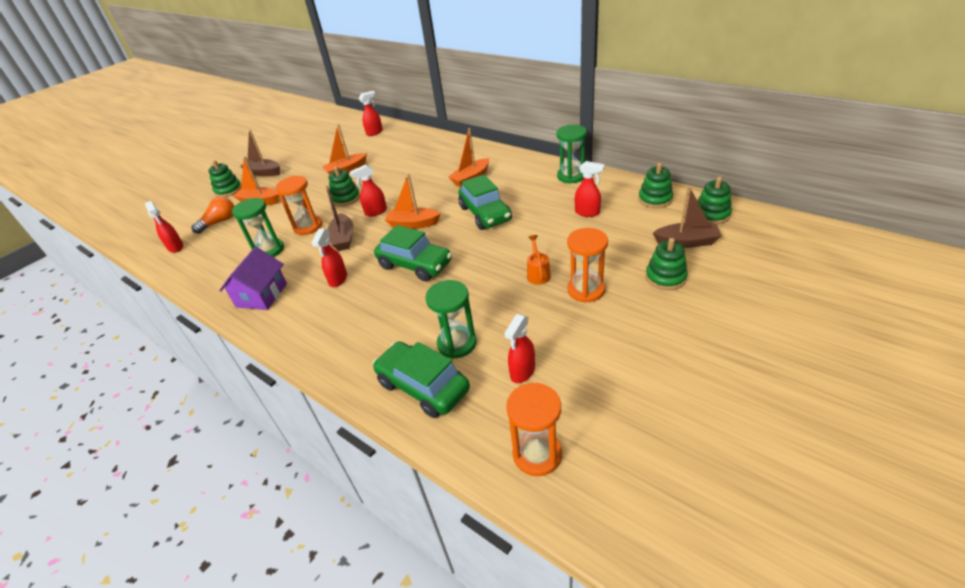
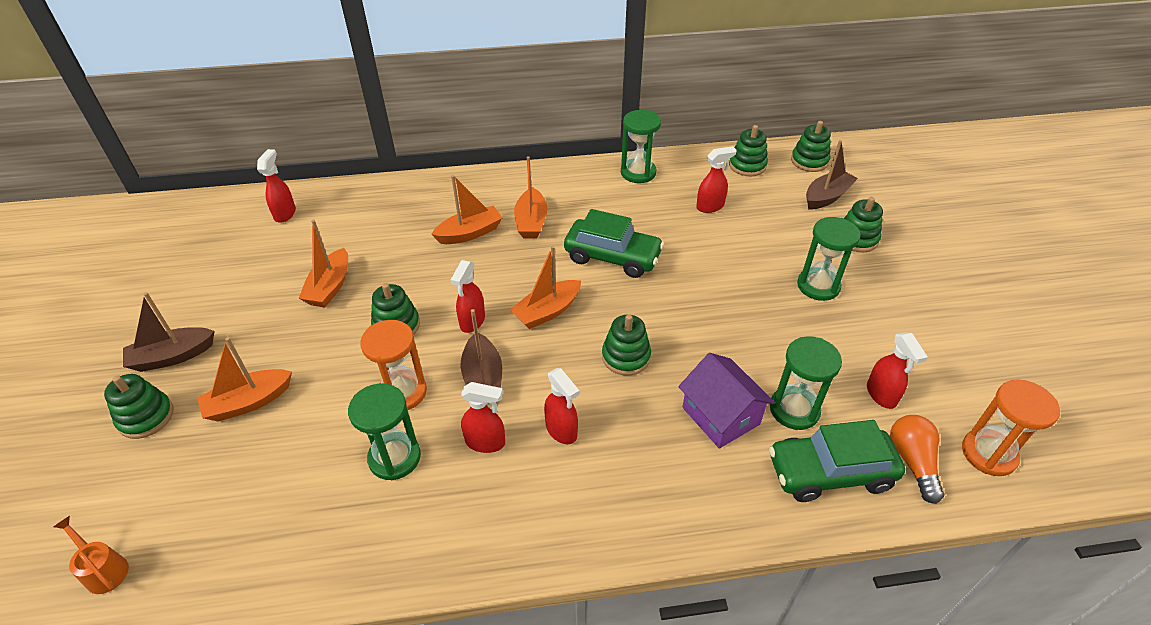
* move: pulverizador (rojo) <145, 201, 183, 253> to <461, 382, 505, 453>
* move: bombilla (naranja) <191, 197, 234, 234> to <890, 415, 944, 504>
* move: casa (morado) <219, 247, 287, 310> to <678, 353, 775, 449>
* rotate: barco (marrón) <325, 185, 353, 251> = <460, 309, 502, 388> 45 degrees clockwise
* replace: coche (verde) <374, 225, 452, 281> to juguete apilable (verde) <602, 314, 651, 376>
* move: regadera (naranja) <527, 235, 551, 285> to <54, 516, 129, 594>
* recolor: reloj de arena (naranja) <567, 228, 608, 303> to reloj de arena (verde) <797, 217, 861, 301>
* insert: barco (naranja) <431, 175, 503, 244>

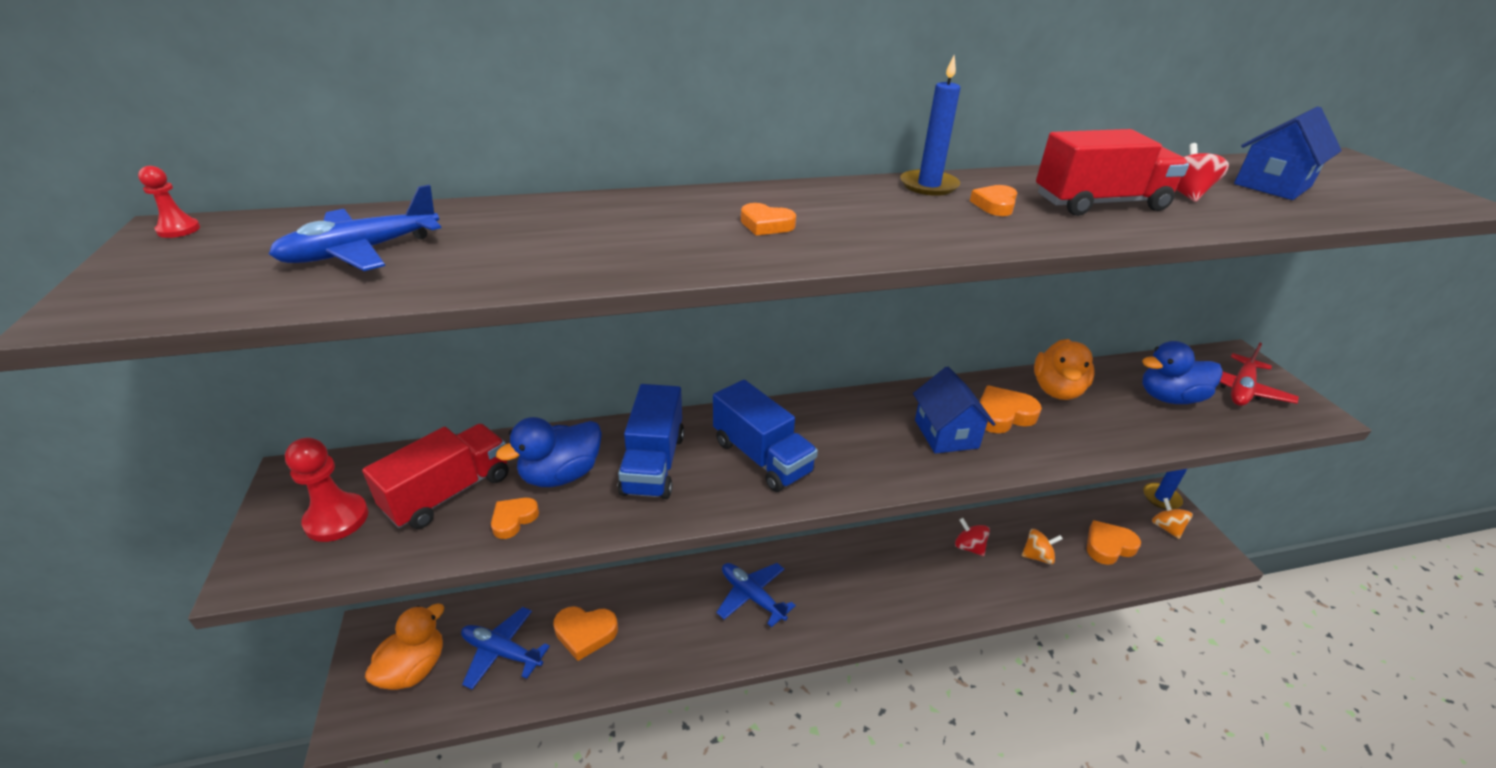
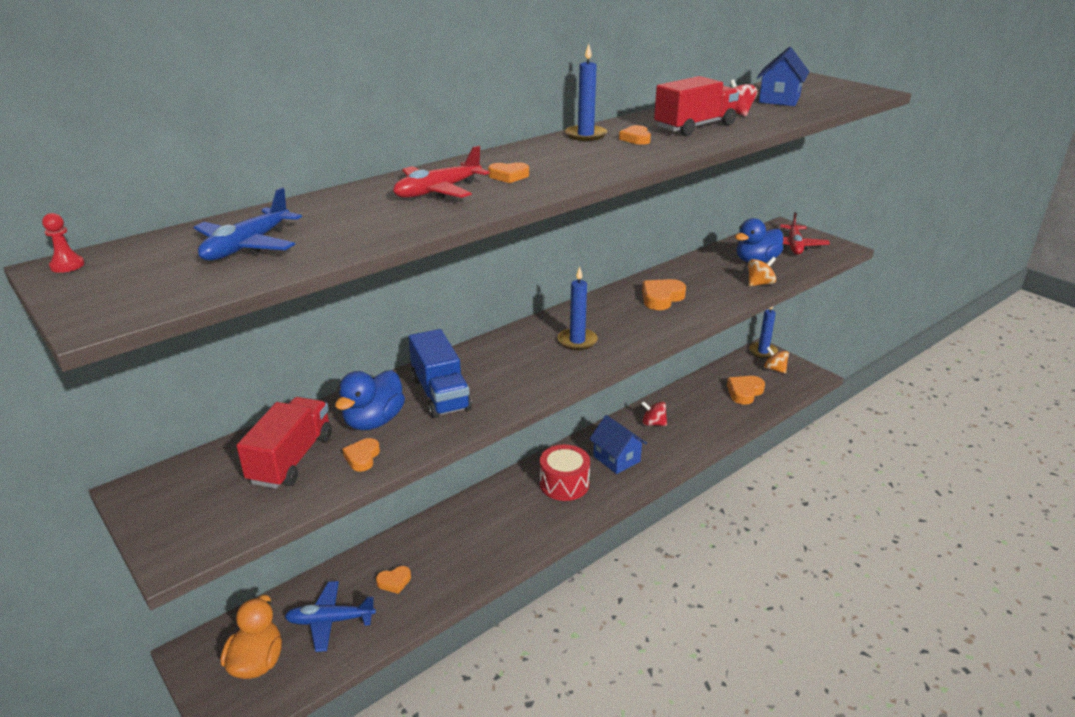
* delete: peón (rojo) <285, 438, 368, 542>
* resize: corazón (naranja) <553, 606, 618, 661> = <376, 566, 411, 594> x0.61
* delete: camión (azul) <713, 380, 818, 492>
* delete: avión (azul) <716, 563, 796, 628>
* move: casa (azul) <913, 367, 995, 454> to <589, 415, 647, 474>
* move: peonza (naranja) <1022, 529, 1063, 564> to <748, 257, 776, 286>
* delete: pato (naranja) <1034, 339, 1095, 400>
* insert: avión (rojo) <393, 146, 489, 199>
* insert: tambor (rojo) <540, 445, 590, 501>
* insert: vela (azul) <558, 267, 598, 350>

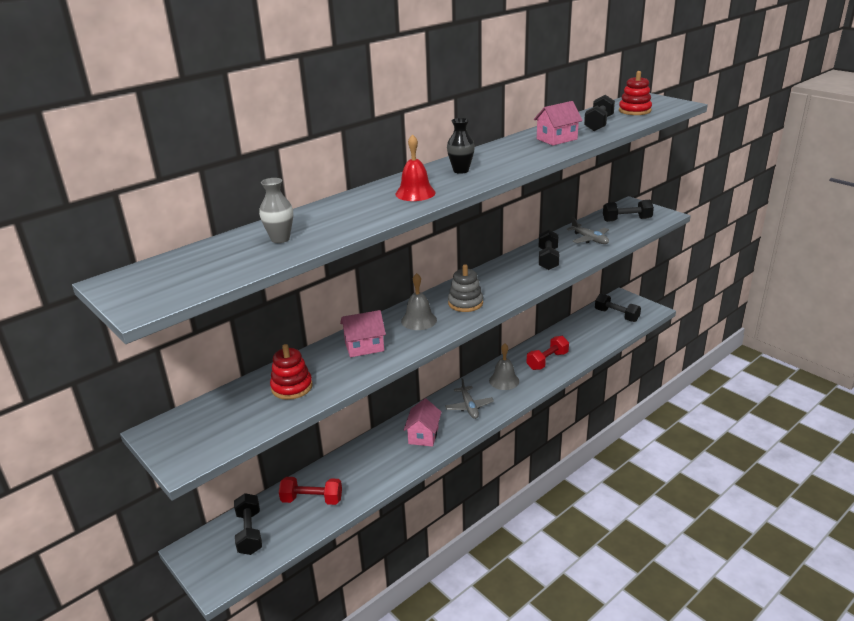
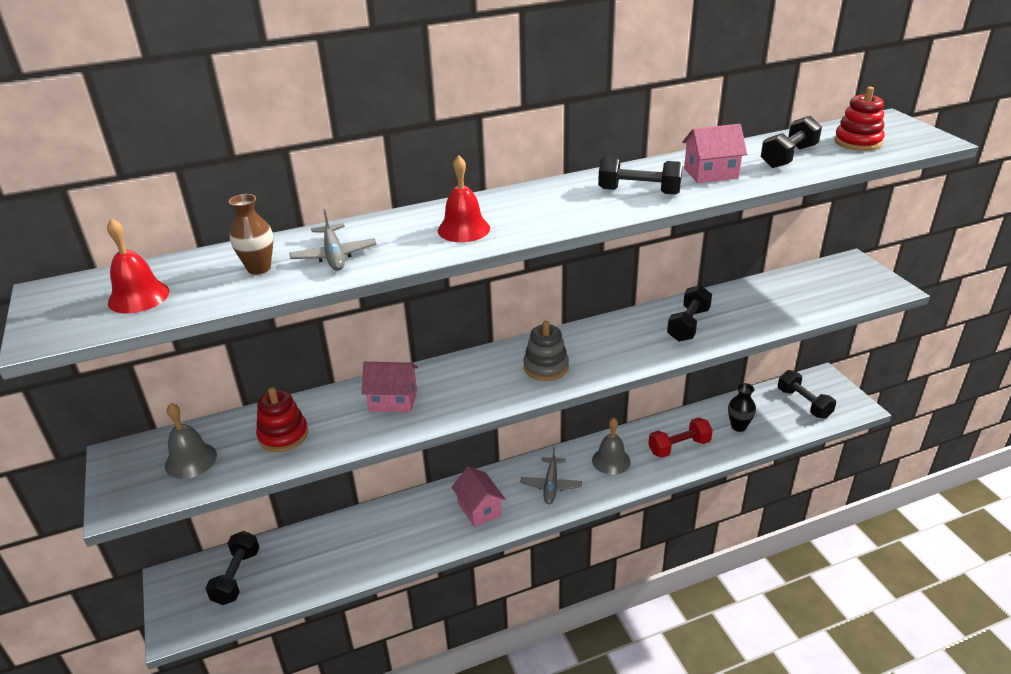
* recolor: florero (gris) <259, 178, 293, 243> to florero (marrón) <229, 194, 273, 275>
* delete: mancuerna (rojo) <279, 477, 342, 505>
* move: campana (gris) <401, 273, 437, 330> to <165, 403, 217, 479>
* rotate: casa (rosa) <404, 398, 441, 447> = <452, 466, 505, 527> 60 degrees counterclockwise
* move: florero (negro) <447, 118, 475, 174> to <728, 383, 756, 432>
* move: avión (gris) <567, 217, 609, 244> to <290, 209, 376, 271>
* move: mancuerna (negro) <603, 200, 654, 222> to <598, 156, 683, 195>
* insert: campana (rojo) <107, 218, 170, 314>

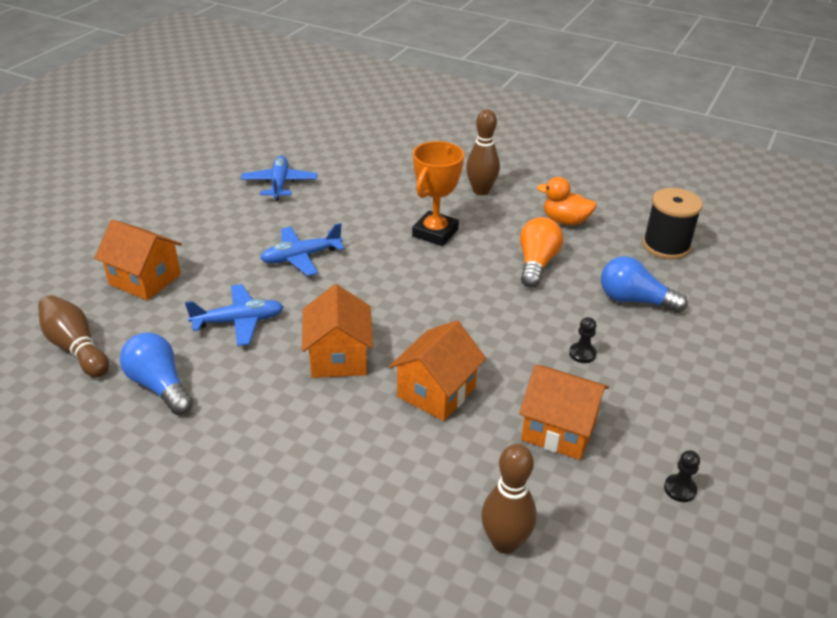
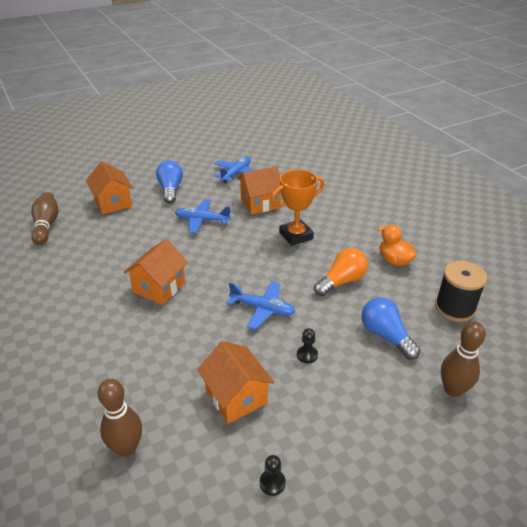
* move: bombilla (azul) <120, 332, 193, 415> to <156, 160, 183, 204>
* move: avión (azul) <185, 284, 284, 346> to <227, 281, 295, 330>
* move: casa (naranja) <389, 320, 486, 421> to <237, 166, 281, 214>
* move: bolo (marrón) <466, 109, 500, 195> to <441, 321, 486, 397>

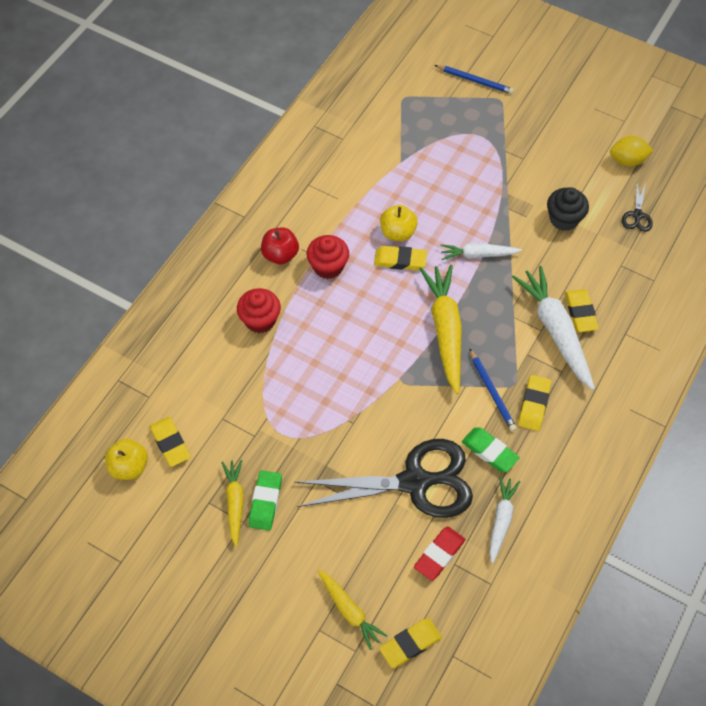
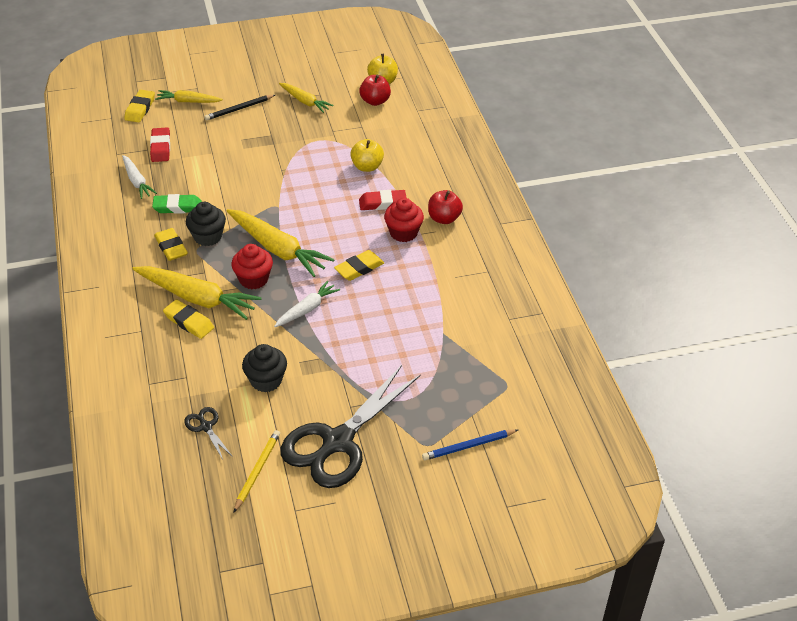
* replace: goma de borrar (amarillo) <149, 417, 190, 467> to manzana (rojo) <359, 75, 391, 106>
* move: magdalena (rojo) <237, 288, 281, 333> to <231, 244, 273, 289>
* delete: goma de borrar (verde) <249, 470, 282, 530>
* move: tijeras (negro) <294, 439, 473, 518> to <281, 365, 421, 488>
* move: manzana (amarillo) <380, 205, 418, 241> to <350, 139, 384, 172>
* replace: lápiz (azul) <469, 348, 517, 432> to magdalena (negro) <186, 202, 226, 246>
* recolor: zanahoria (blanco) <512, 266, 595, 390> to zanahoria (amarillo) <132, 266, 262, 320>
* replace: limón (amarillo) <610, 136, 653, 166> to lápiz (amarillo) <233, 430, 280, 513>
* insert: lápiz (negro) <204, 95, 275, 120>
* insert: goma de borrar (rojo) <359, 190, 406, 210>

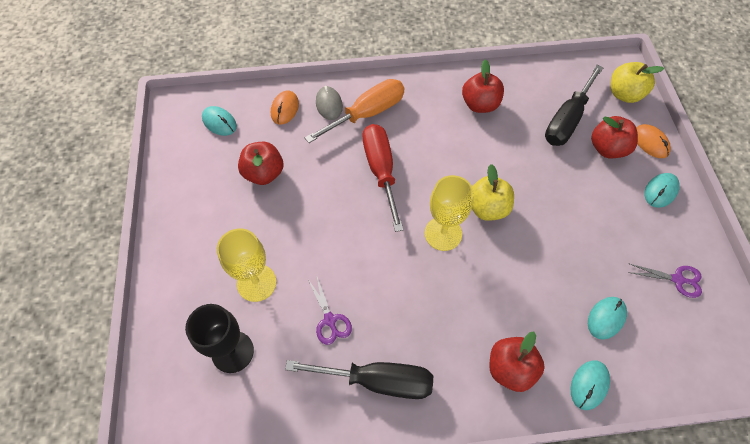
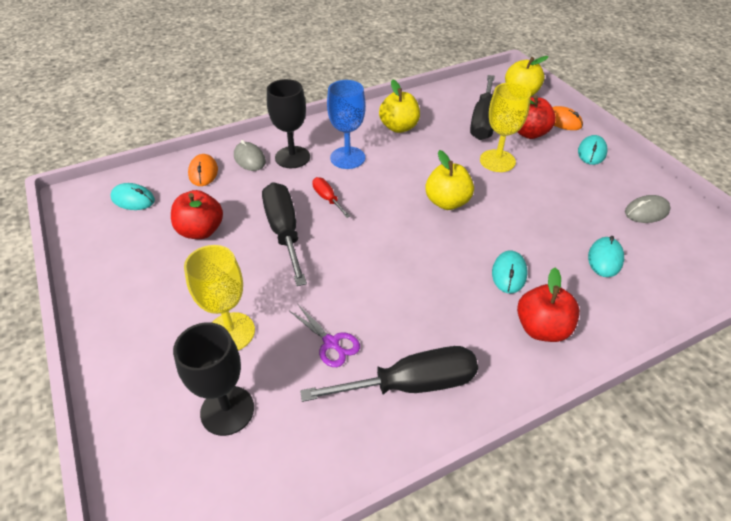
* replace: destornillador (naranja) <305, 79, 405, 143> to copa (negro) <267, 79, 310, 168>
* resize: destornillador (rojo) <363, 124, 404, 232> = <312, 177, 350, 218> x0.50
* move: copa (amarillo) <425, 175, 474, 251> to <480, 83, 531, 172>
* recolor: manzana (rojo) <462, 59, 504, 113> to manzana (amarillo) <379, 80, 420, 133>
* move: ratón (turquesa) <571, 361, 610, 410> to <492, 250, 528, 293>
* replace: tijeras (morado) <628, 264, 702, 298> to ratón (gris) <625, 195, 671, 223>
* insert: destornillador (negro) <262, 182, 307, 286>
* insert: copa (azul) <327, 80, 366, 169>

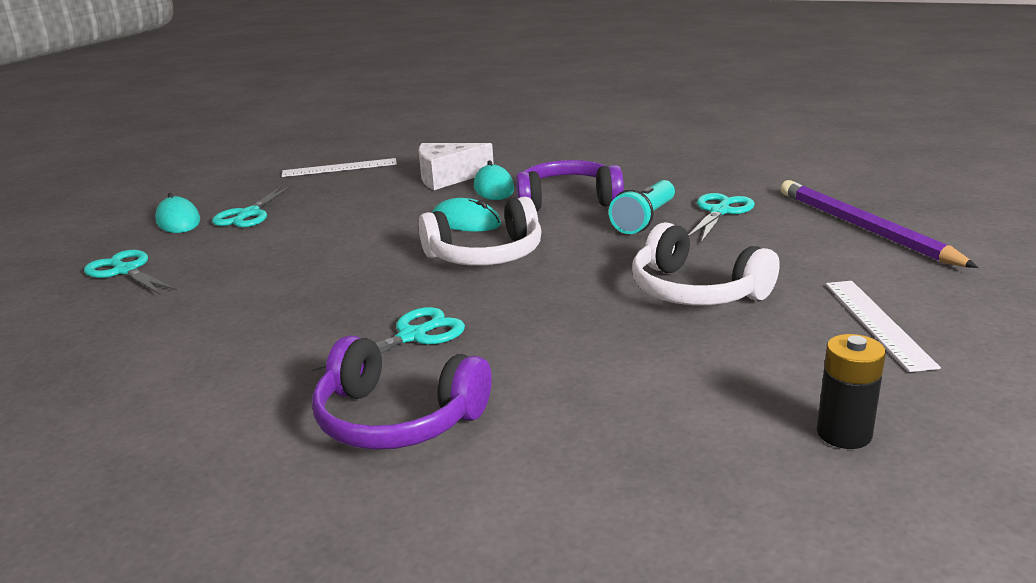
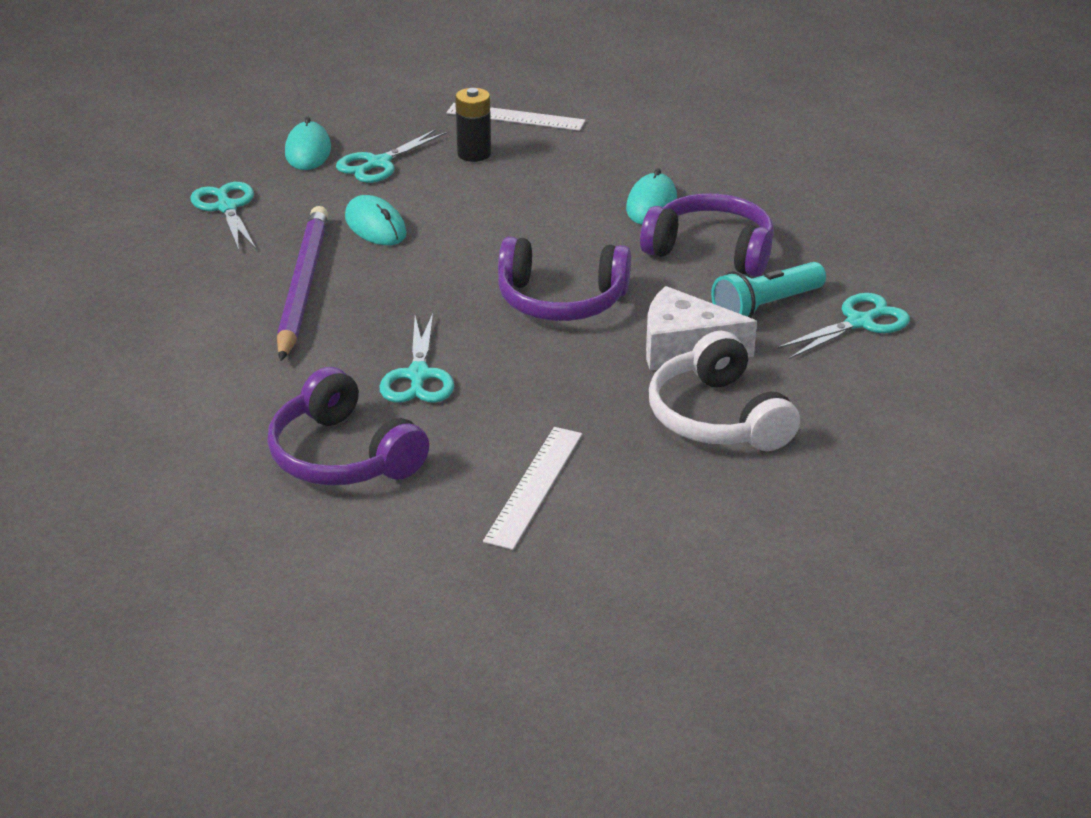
* rotate: tijeras (turquesa) <312, 307, 465, 372> = <379, 313, 454, 403> 105 degrees clockwise
* move: queso (blanco) <418, 143, 494, 190> to <646, 286, 757, 370>
* recolor: auriculares (blanco) <419, 196, 541, 266> to auriculares (morado) <498, 237, 631, 321>
* move: ratón (turquesa) <432, 198, 501, 231> to <345, 195, 407, 245>
* move: lápiz (morado) <780, 180, 978, 268> to <277, 206, 328, 361>
* move: pila (negro) <817, 334, 886, 449> to <455, 88, 491, 162>
* move: regla (blanco) <826, 281, 941, 372> to <483, 427, 582, 550>

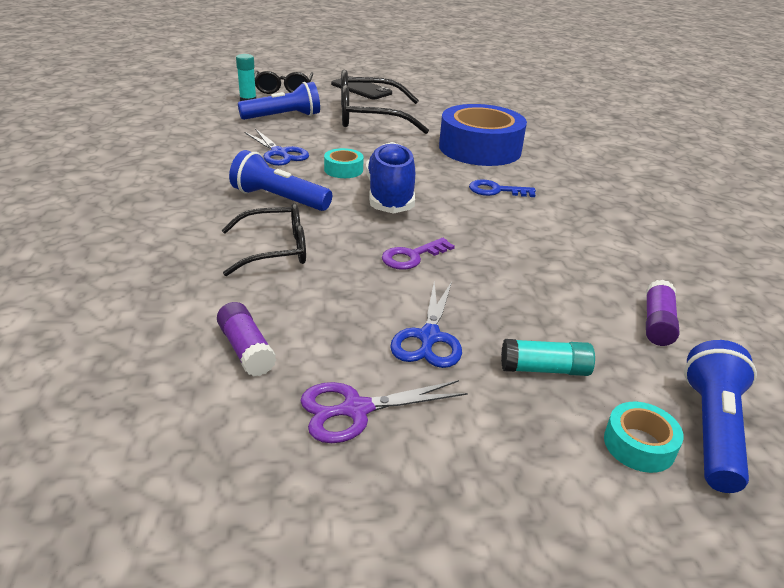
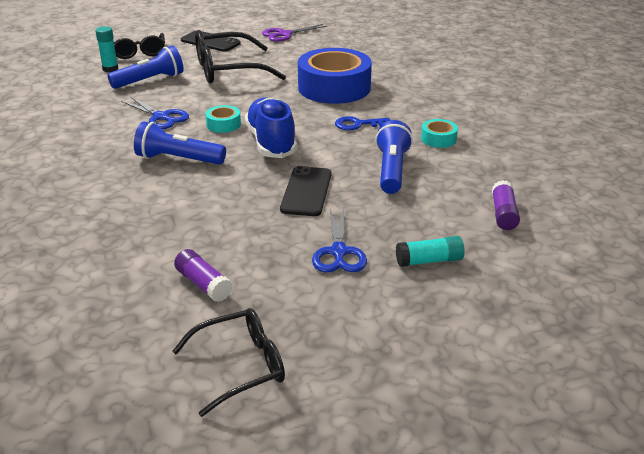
* move: gafas (negro) <222, 203, 306, 276> to <172, 308, 285, 417>
* move: tijeras (morado) <300, 380, 468, 443> to <262, 24, 327, 42>
* replace: llave (morado) <382, 238, 455, 270> to móvil (negro) <280, 166, 331, 216>
* move: cinta adhesiva (turquesa) <604, 402, 684, 473> to <421, 119, 458, 148>
* move: lámpara de mano (azul) <684, 340, 757, 493> to <375, 120, 413, 194>

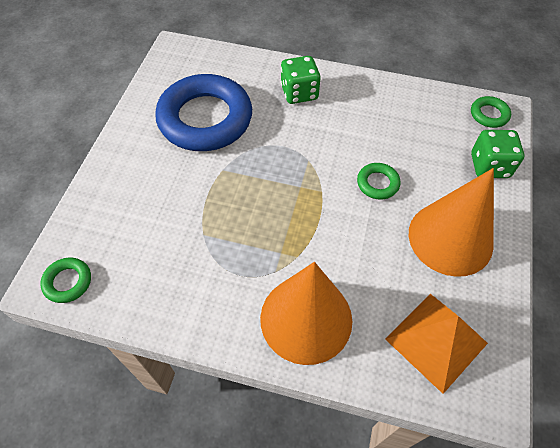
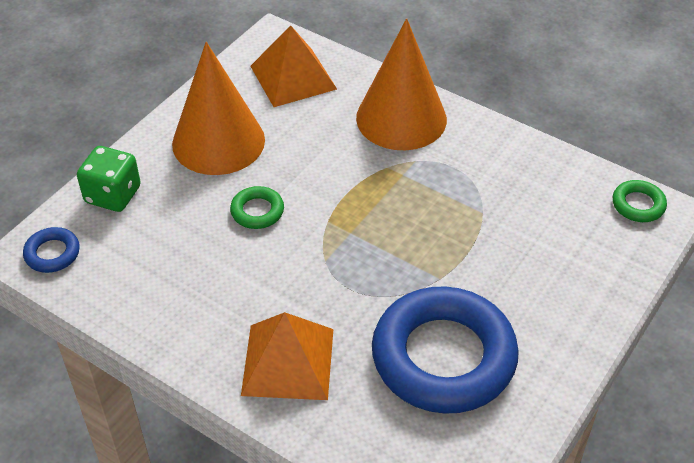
* replace: dado (verde) <281, 56, 320, 104> to pirámide (naranja) <241, 312, 334, 400>
* recolor: anillo (verde) <471, 96, 511, 128> to anillo (azul) <23, 227, 80, 273>

